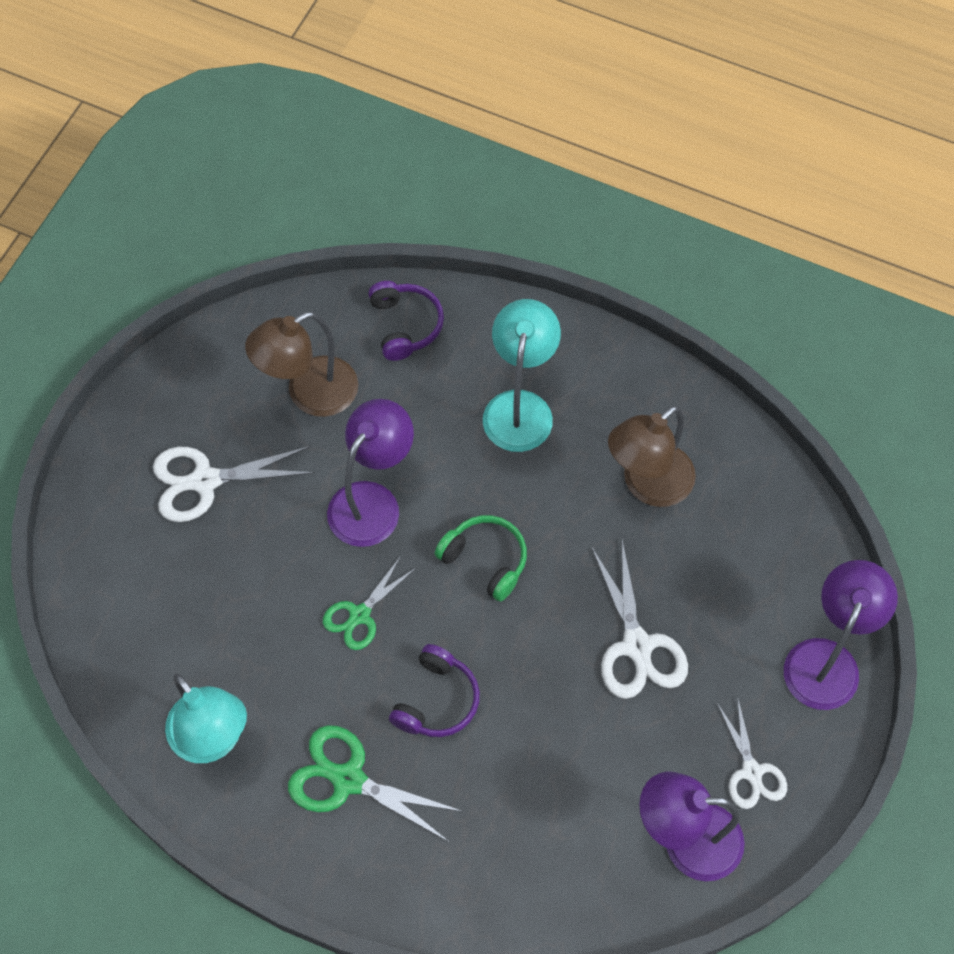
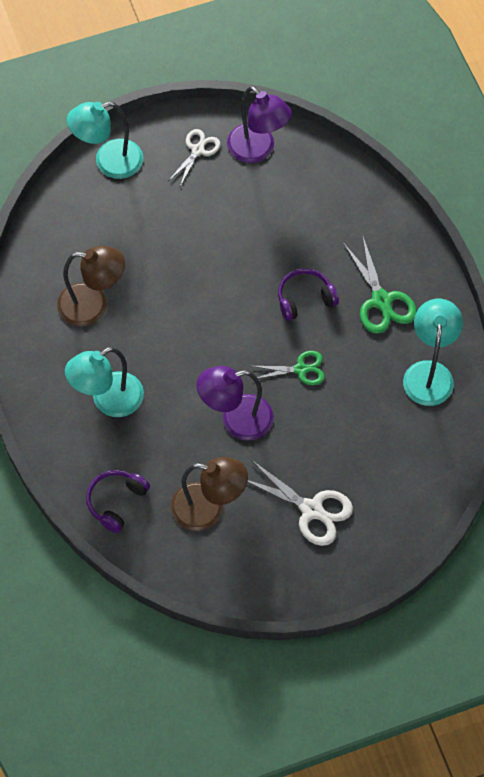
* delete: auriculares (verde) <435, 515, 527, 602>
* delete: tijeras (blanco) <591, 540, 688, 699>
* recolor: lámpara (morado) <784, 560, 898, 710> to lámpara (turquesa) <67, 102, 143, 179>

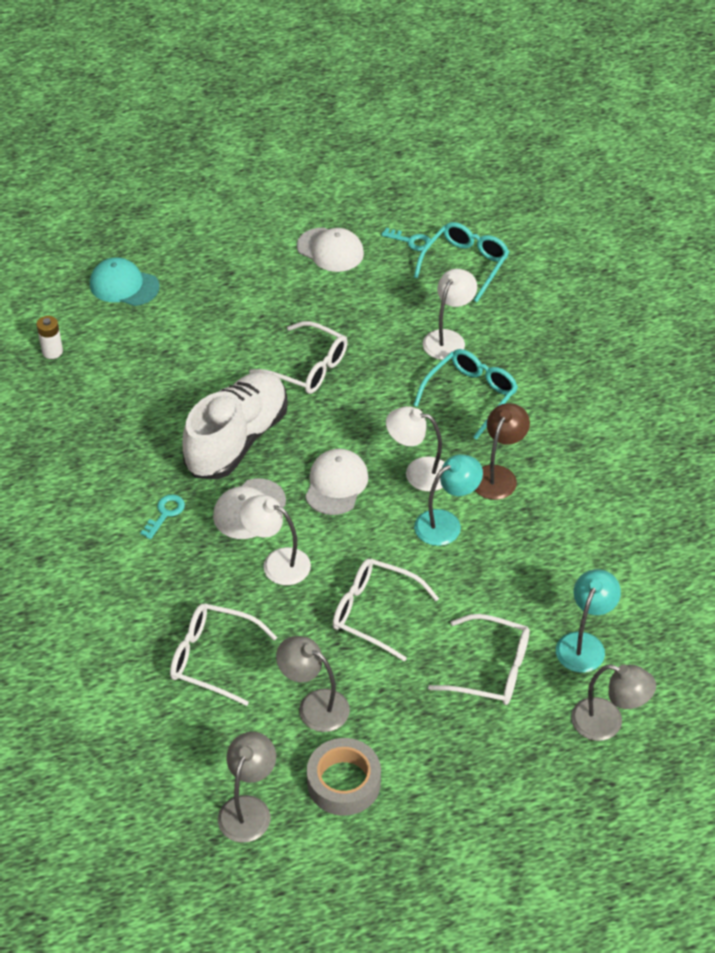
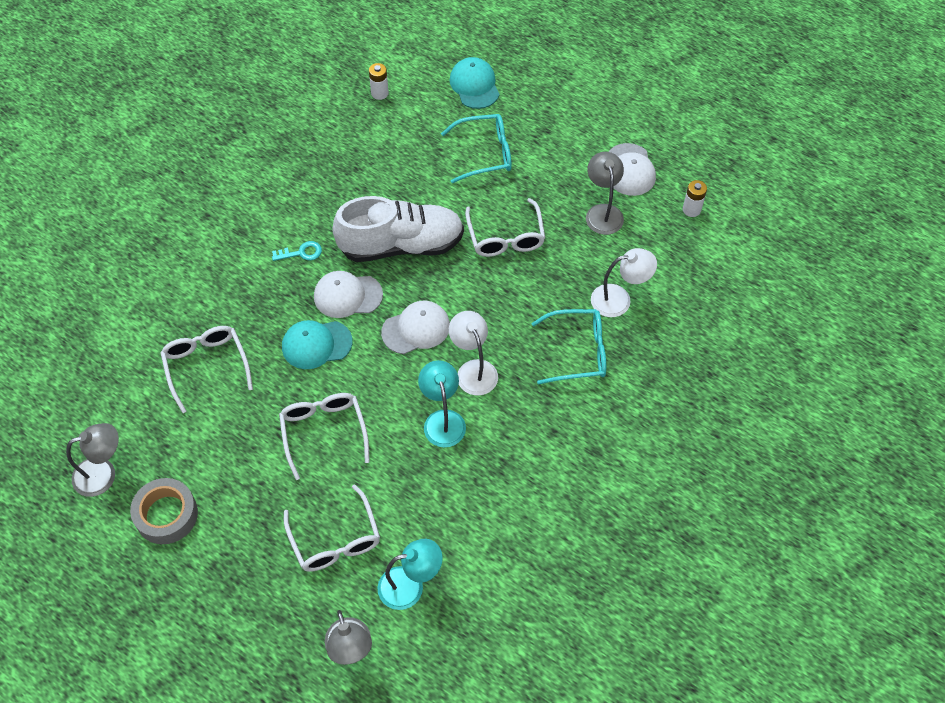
* replace: lámpara (blanco) <240, 495, 311, 585> to gorra (turquesa) <282, 320, 353, 369>
* move: lámpara (gris) <276, 636, 350, 732> to <586, 152, 624, 235>
* replace: llave (turquesa) <381, 228, 431, 251> to pila (blanco) <683, 180, 707, 217>
* move: gafas (turquesa) <414, 222, 509, 302> to <441, 114, 512, 183>
* rotate: lámpara (turquesa) <414, 454, 483, 546> = <418, 360, 466, 447> 120 degrees counterclockwise
* delete: lámpara (marrón) <475, 403, 530, 500>

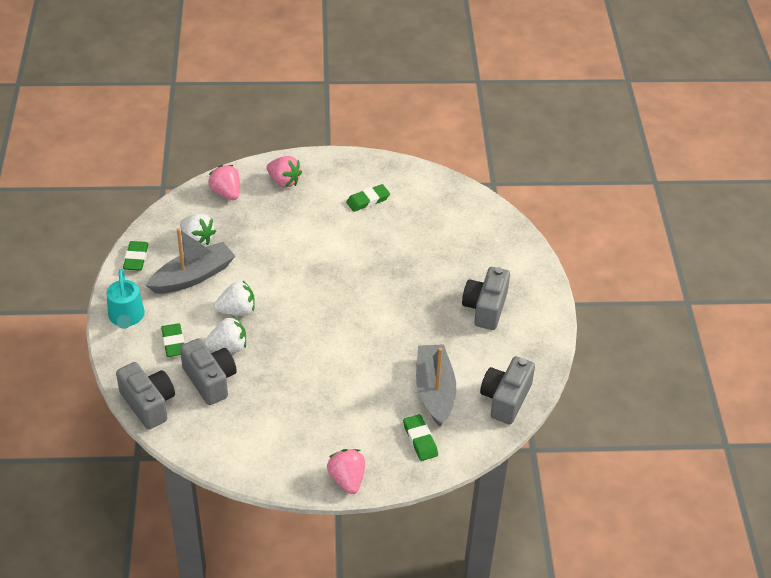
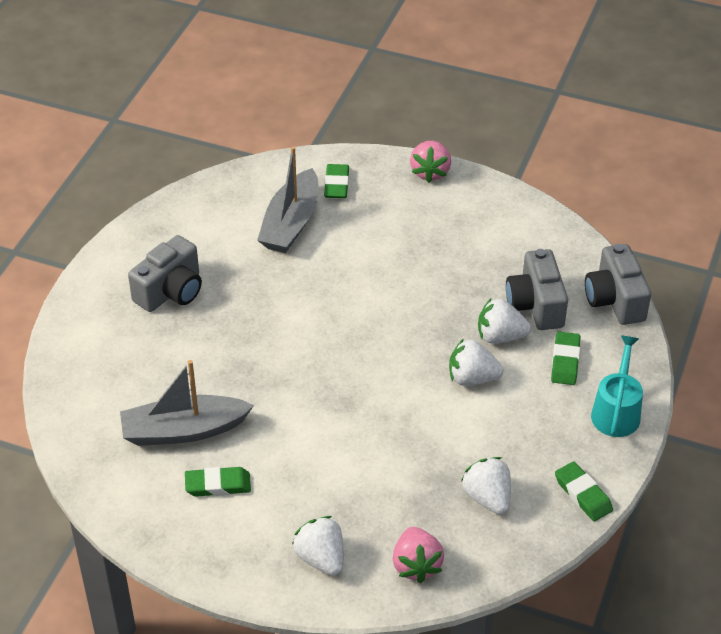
* rotate: goma de borrar (verde) <123, 241, 149, 271> = <555, 461, 613, 521> 60 degrees counterclockwise
* move: barco (gris) <146, 228, 235, 294> to <120, 360, 254, 446>
* recolor: fresa (rosa) <266, 156, 302, 188> to fresa (blanco) <292, 516, 343, 576>
* delete: cámara (gris) <480, 356, 535, 424>

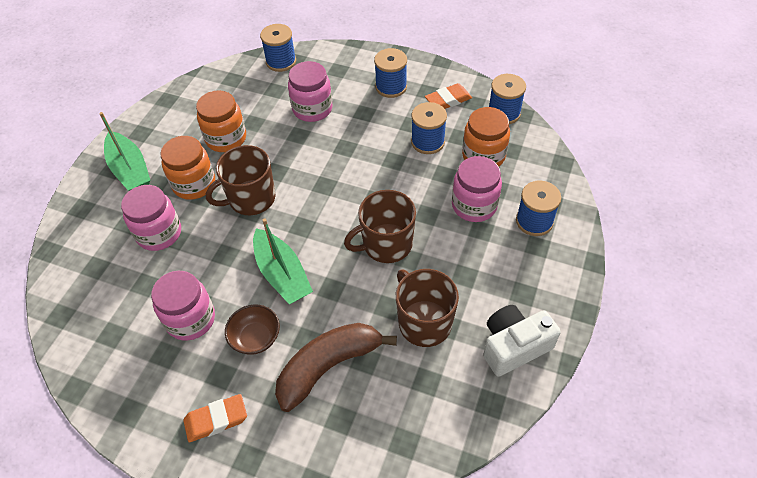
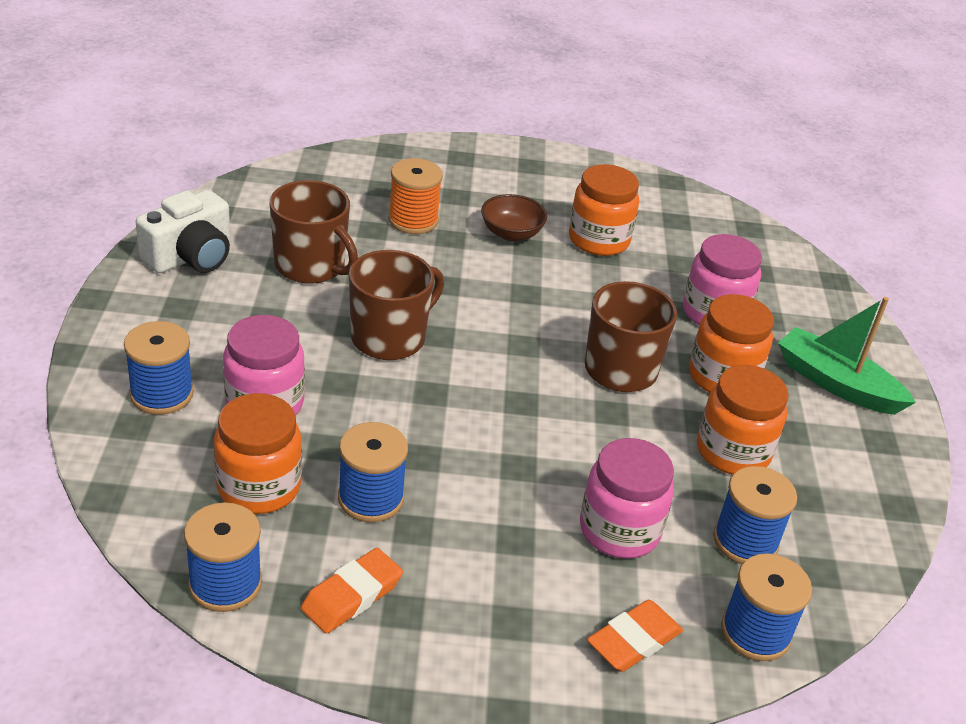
* recolor: tarro (rosa) <151, 271, 215, 341> to tarro (naranja) <569, 164, 639, 256>
* move: goma de borrar (naranja) <183, 394, 247, 442> to <587, 600, 683, 672>
* delete: barco (verde) <253, 219, 313, 304>
* replace: plátano (marrón) <275, 323, 397, 412> to carrete (naranja) <388, 158, 443, 234>
* move: carrete (azul) <374, 48, 407, 98> to <713, 466, 797, 564>

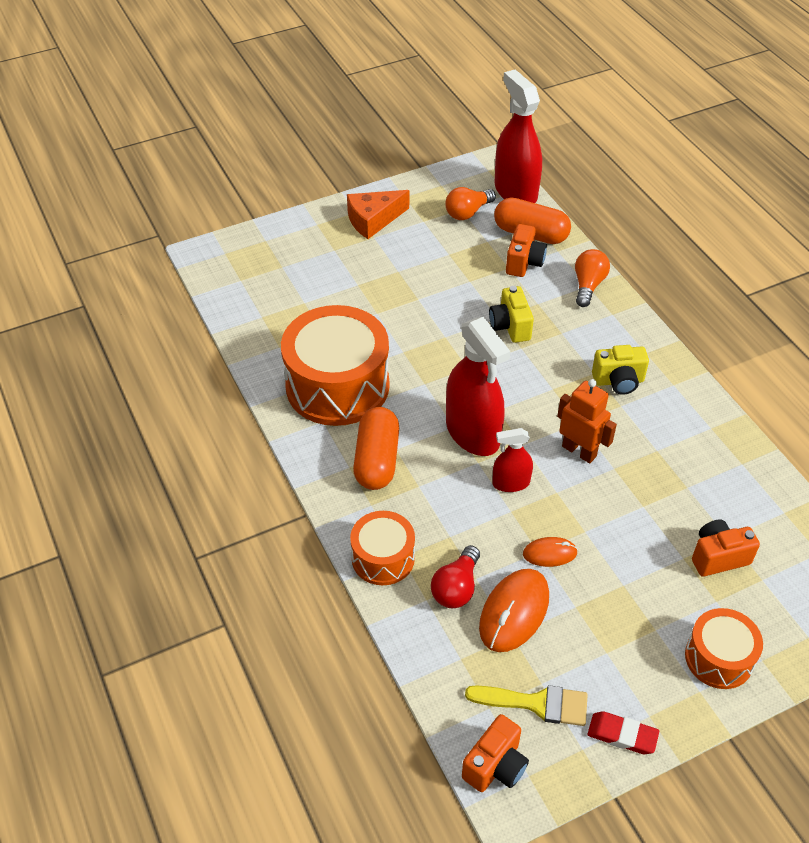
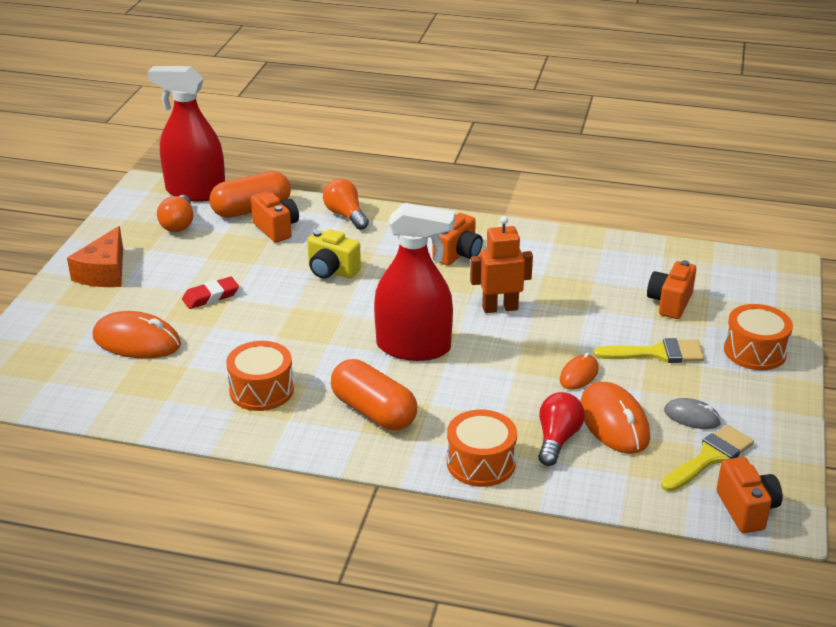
* resize: tambor (naranja) <281, 305, 389, 426> = <226, 341, 294, 411> x0.54
* rotate: bombilla (rojo) <431, 545, 480, 608> = <538, 392, 585, 466> 135 degrees counterclockwise
* delete: pulverizador (rojo) <492, 428, 533, 492>
* move: goma de borrar (rojo) <588, 711, 659, 754> to <182, 277, 239, 309>
* recolor: cámara (amarillo) <592, 345, 649, 395> to cámara (naranja) <433, 213, 483, 266>
* insert: ratón (naranja) <92, 311, 181, 359>
* insert: pincel (amarillo) <593, 338, 704, 363>
* insert: ratón (gris) <664, 398, 721, 429>

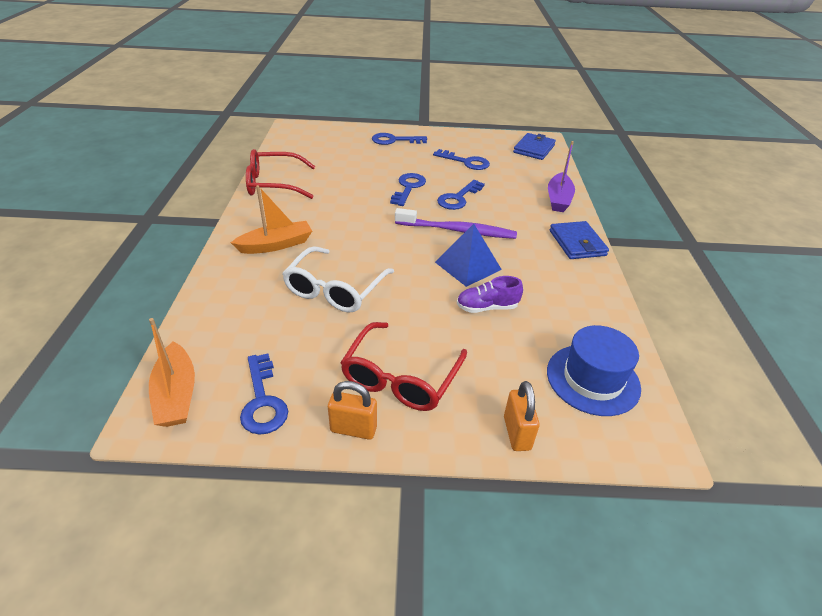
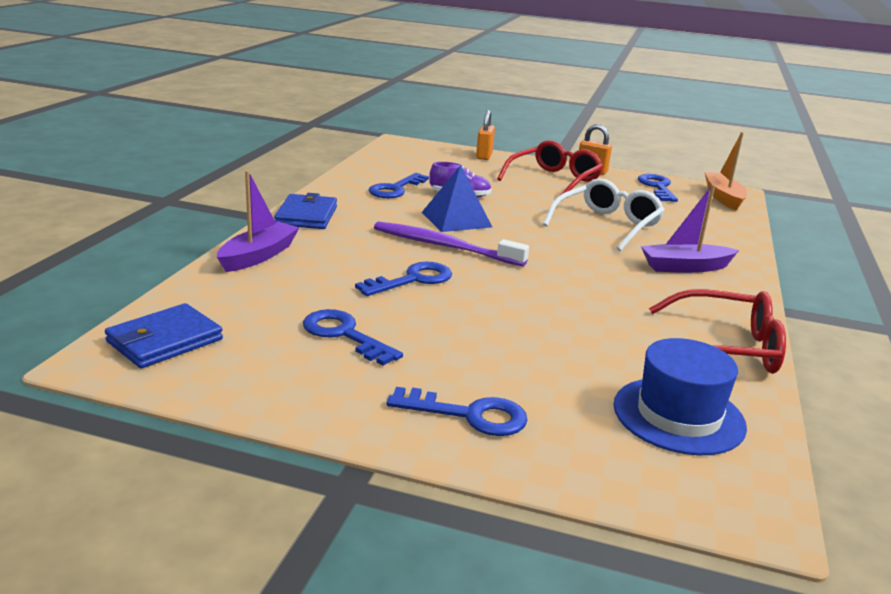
* recolor: barco (naranja) <231, 185, 312, 254> to barco (morado) <641, 184, 739, 273>
* move: llave (azul) <390, 173, 426, 206> to <369, 173, 429, 198>
* move: sombrero (azul) <547, 325, 641, 416> to <614, 338, 747, 455>

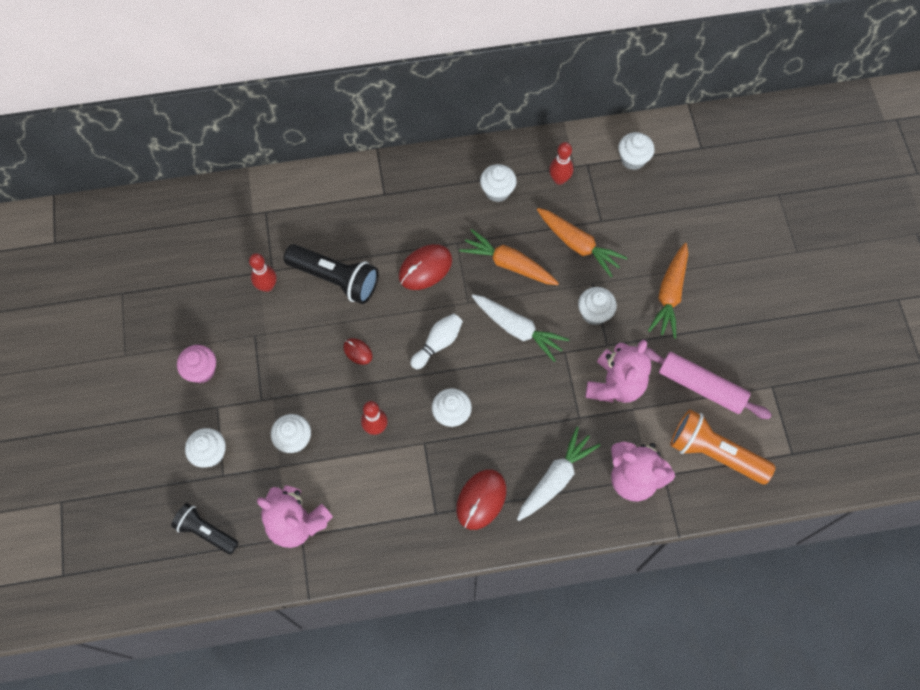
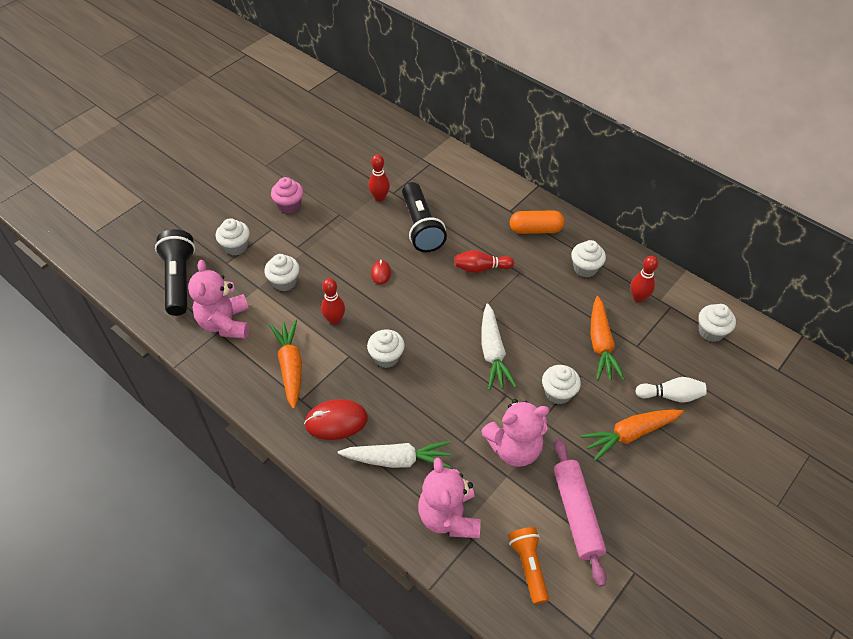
* resize: lámpara de mano (negro) <171, 503, 239, 554> = <155, 229, 195, 316> x1.56
* replace: ratón (rojo) <399, 244, 452, 290> to bolo (rojo) <455, 250, 514, 273>
* move: bolo (blanco) <410, 313, 463, 369> to <635, 377, 707, 403>
* move: zanahoria (naranja) <459, 229, 559, 285> to <270, 320, 302, 409>
* resize: lámpara de mano (naranja) <670, 409, 775, 484> = <508, 527, 549, 604> x0.64
* insert: cápsula (naranja) <510, 210, 564, 234>

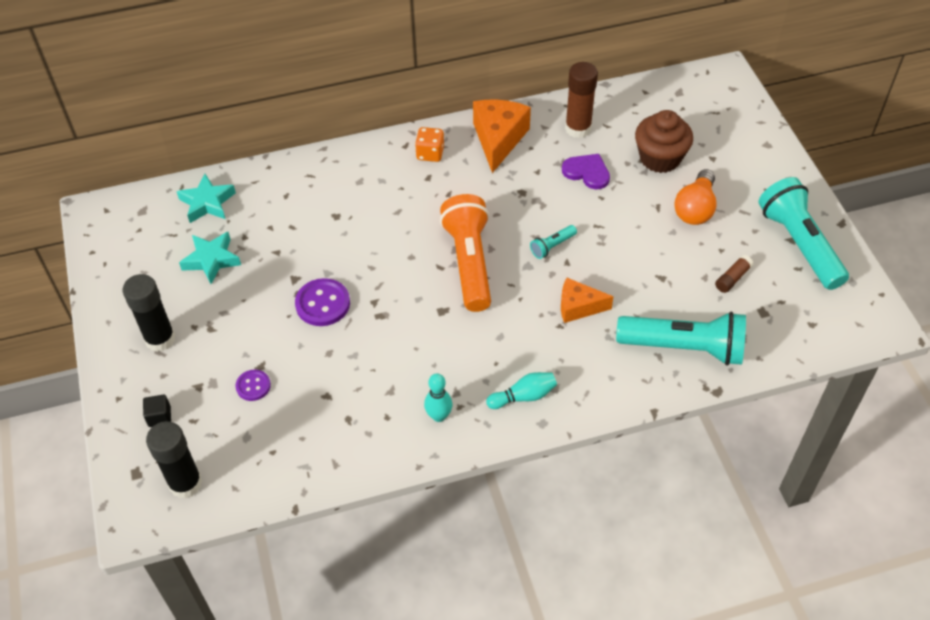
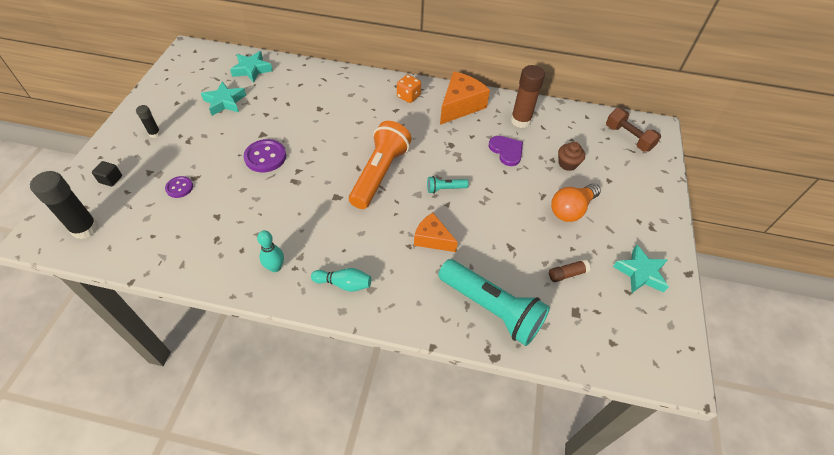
* resize: barra de pegamento (negro) <123, 274, 176, 352> = <136, 105, 161, 138> x0.52
* resize: magdalena (marrón) <635, 110, 693, 173> = <558, 142, 585, 171> x0.57
* replace: lámpara de mano (turquesa) <758, 177, 849, 290> to estrella (turquesa) <613, 245, 669, 293>
* insert: mancuerna (marrón) <606, 108, 661, 152>

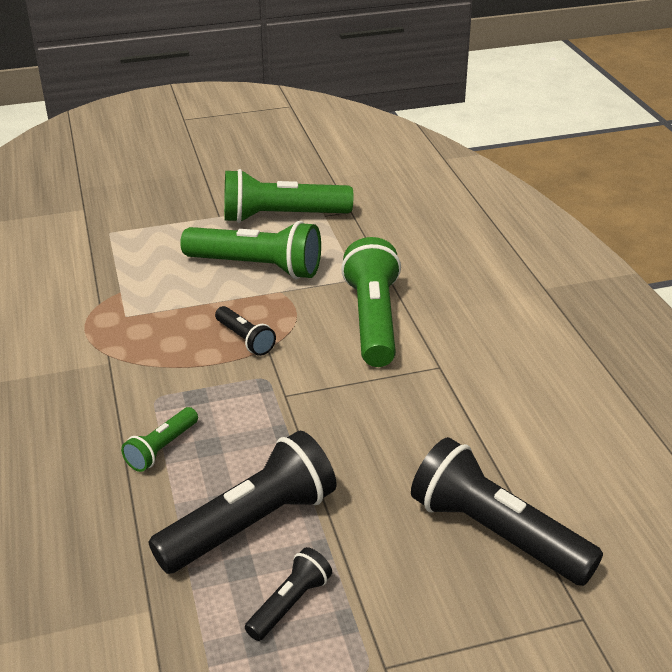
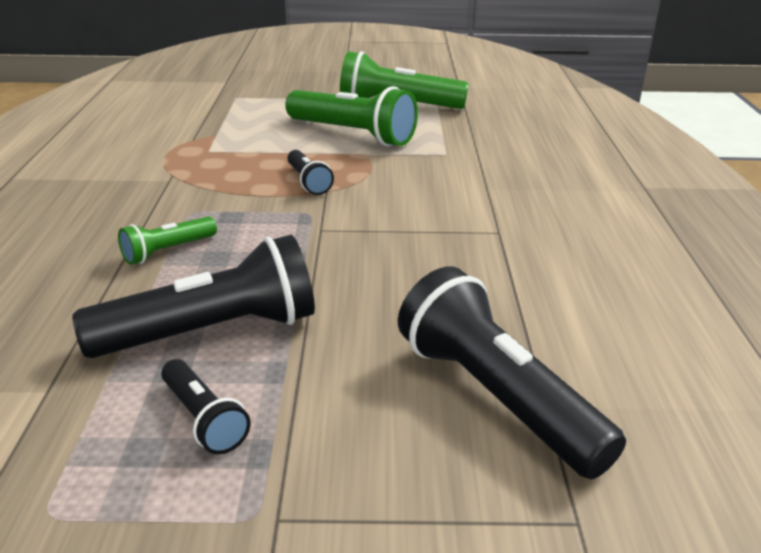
* rotate: lámpara de mano (negro) <245, 547, 332, 641> = <161, 359, 251, 454> 90 degrees clockwise
* delete: lámpara de mano (verde) <341, 237, 401, 367>

